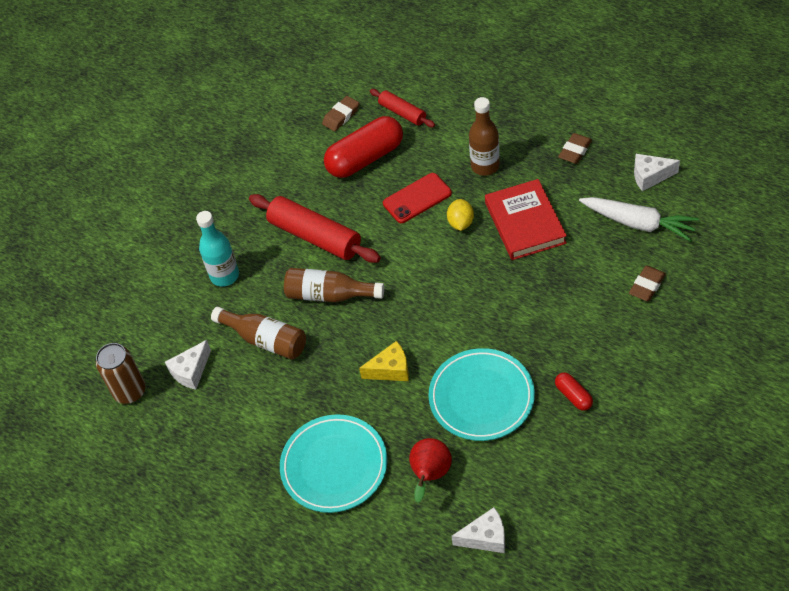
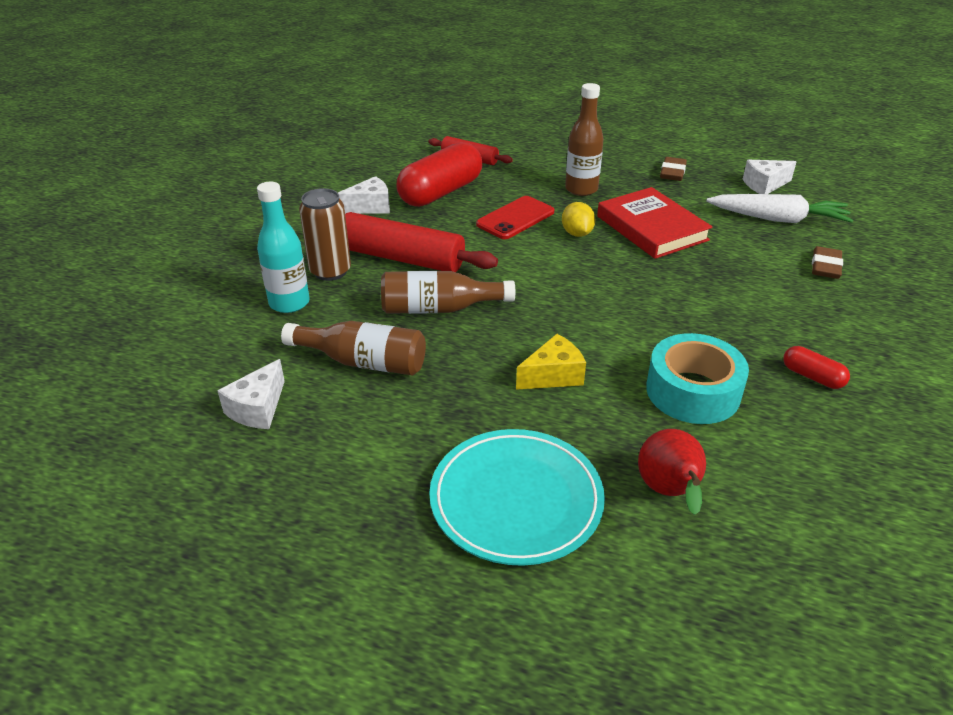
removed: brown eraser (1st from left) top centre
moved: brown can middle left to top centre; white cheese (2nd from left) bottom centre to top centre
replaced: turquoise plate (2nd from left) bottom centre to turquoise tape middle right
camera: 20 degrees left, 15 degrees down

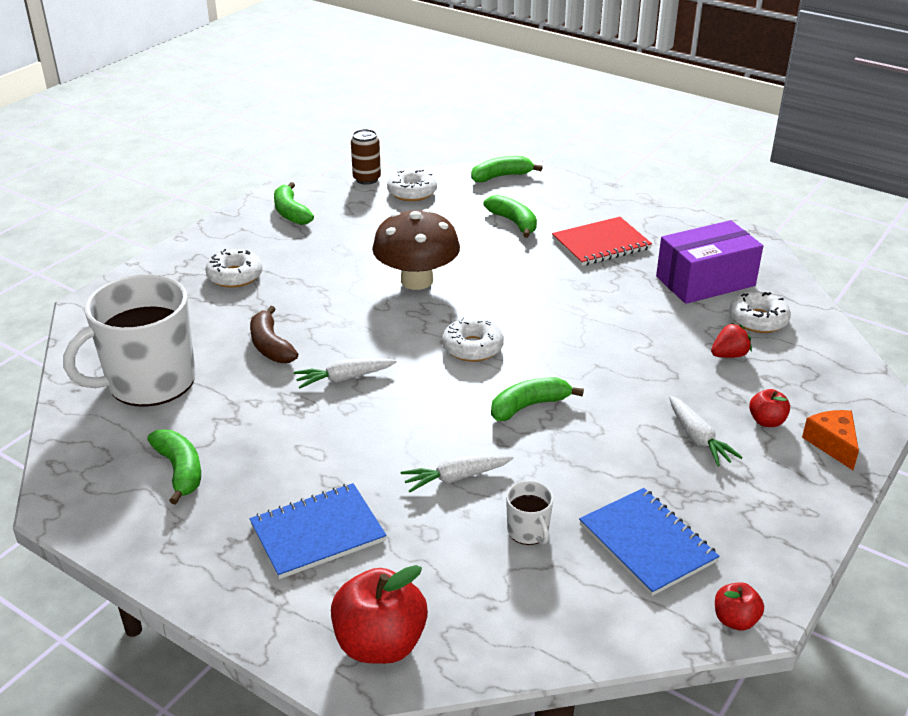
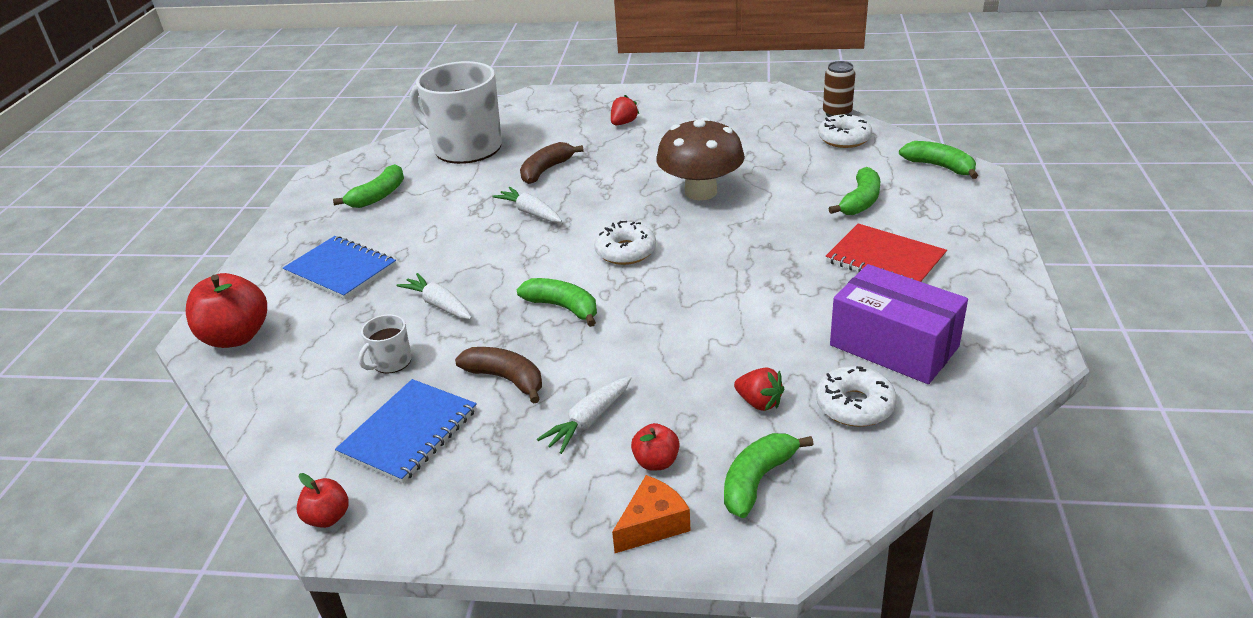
added: brown banana (1st from left) centre
moved: green banana (2nd from left in the first image) top left to green banana (3rd from left) bottom centre
replaced: white donut (1st from left) middle left to red strawberry (1st from left) top centre
camera: 65 degrees right, 0 degrees up

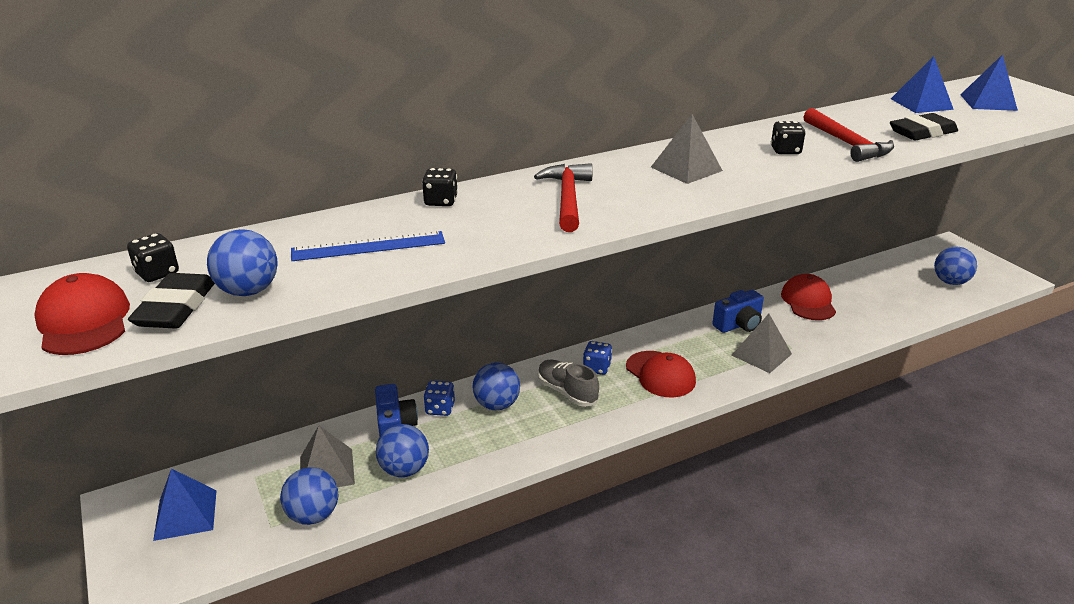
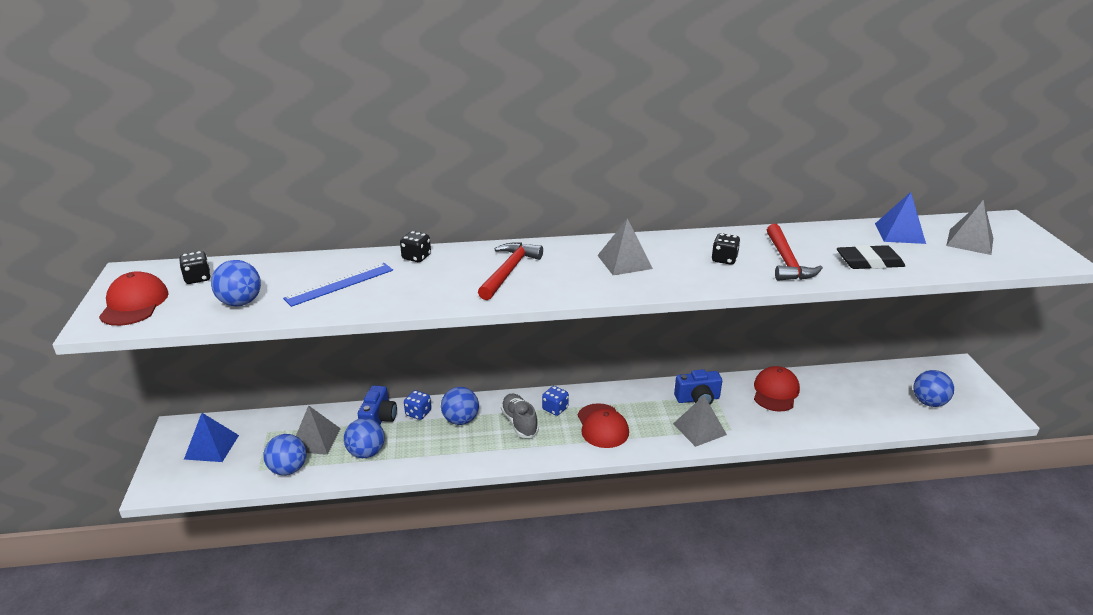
removed: black eraser (1st from left) middle left
recoloured: blue pyramid (3rd from left) top right to grey pyramid (4th from left) middle right
turned: blue ruler centre = middle left 45 degrees counterclockwise
camera: 20 degrees right, 0 degrees up

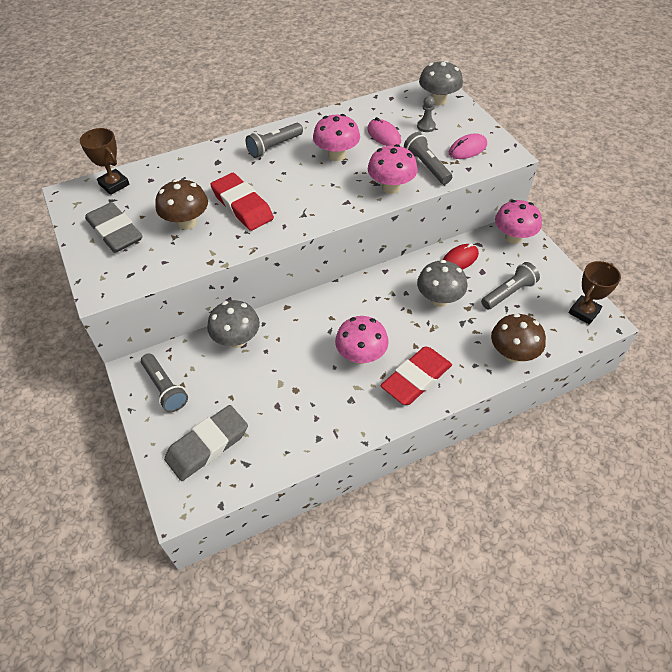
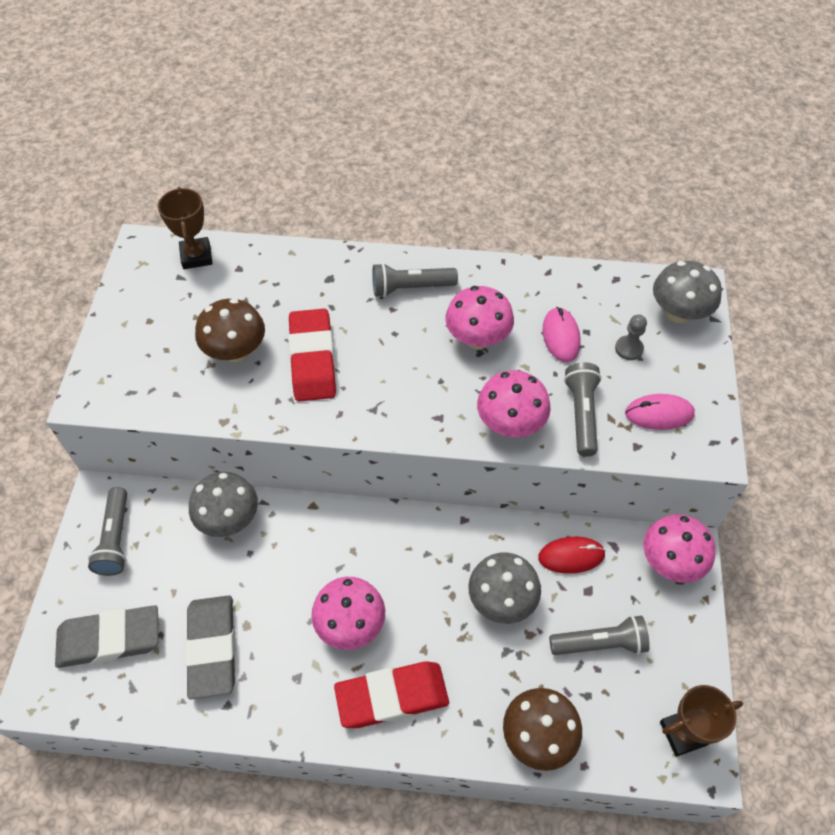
moved: grey eraser (1st from left in the first image) middle left to grey eraser (2nd from left) bottom left
camera: 30 degrees right, 5 degrees up

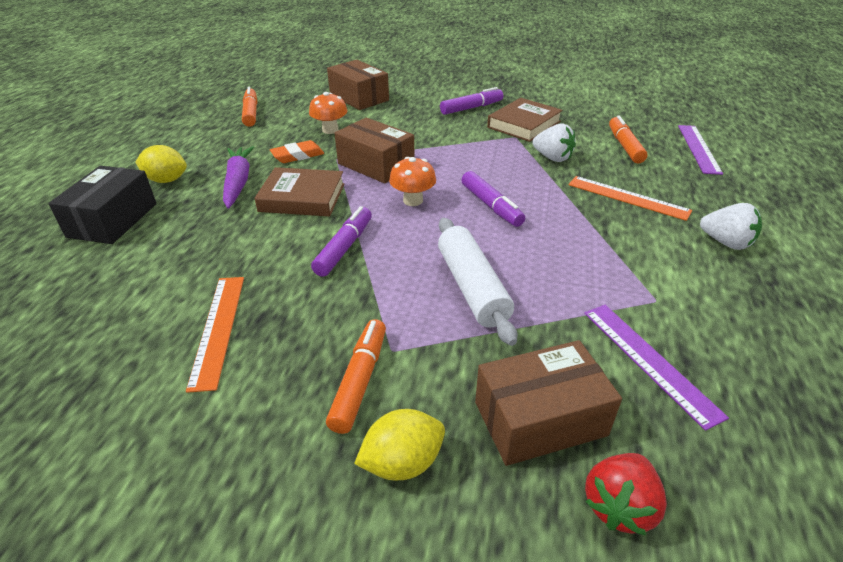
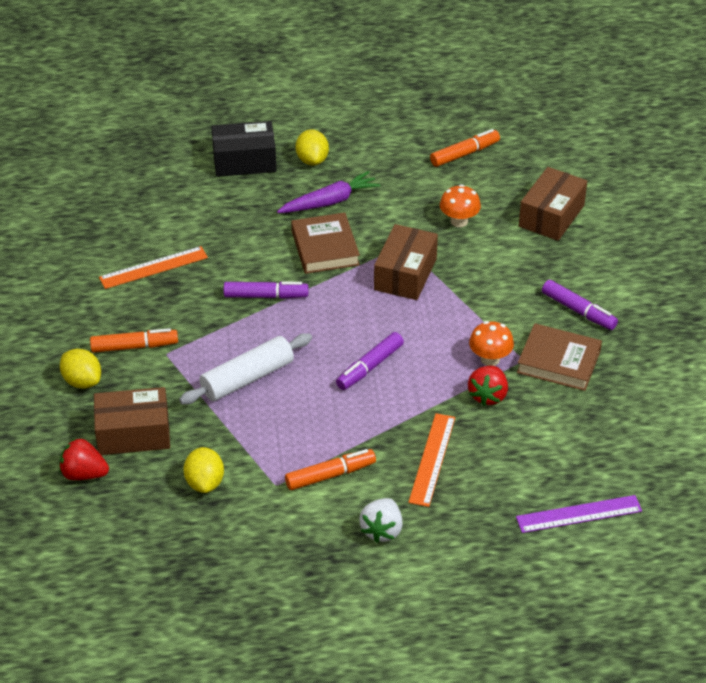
removed: orange eraser top centre
moved: orange marker (3rd from left in the first image) top right to orange marker (2nd from left) bottom centre; orange mushroom (2nd from left) top centre to middle right
replaced: purple ruler (1st from left) middle right to yellow lemon (2nd from left) bottom left
recoloured: white strawberry (1st from left) top centre to red strawberry (2nd from left) middle right
turned: brown box (3rd from left in the first image) bottom centre = middle left 60 degrees counterclockwise
camera: 70 degrees right, 5 degrees up

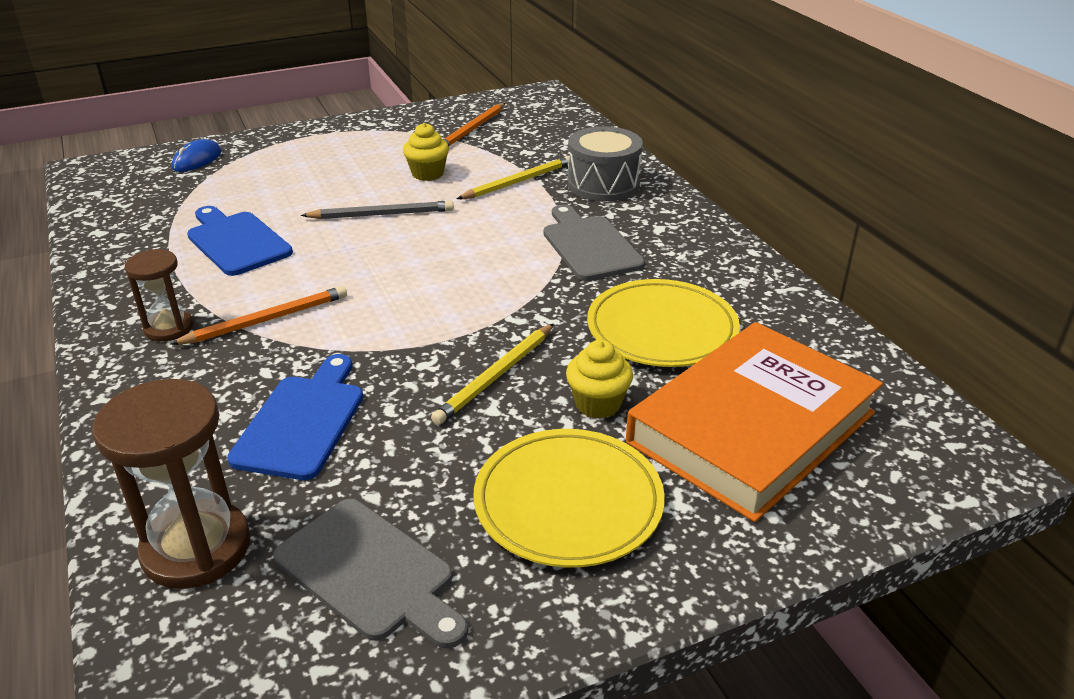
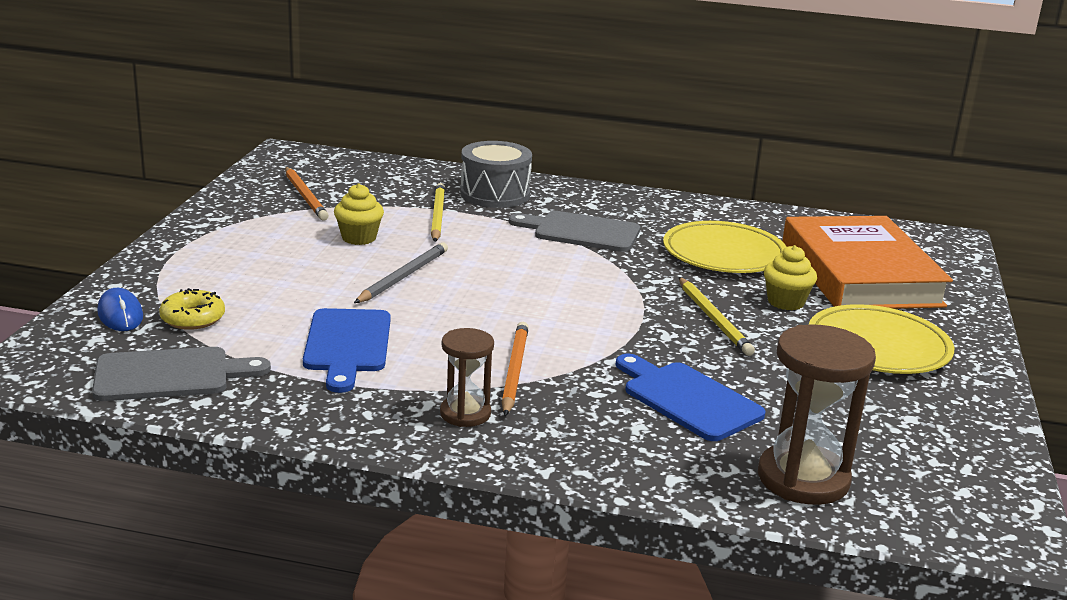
added: yellow donut middle left
moved: grey cutting board (1st from left) bottom centre to middle left
turned: blue cutting board (1st from left) middle left = middle left 90 degrees counterclockwise
camera: 55 degrees left, 10 degrees down

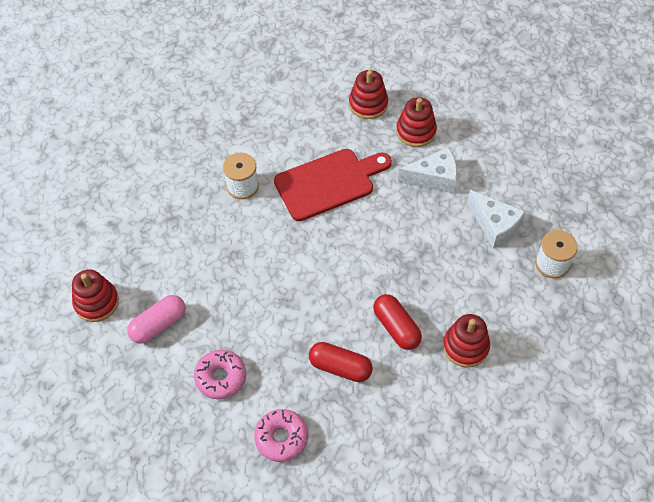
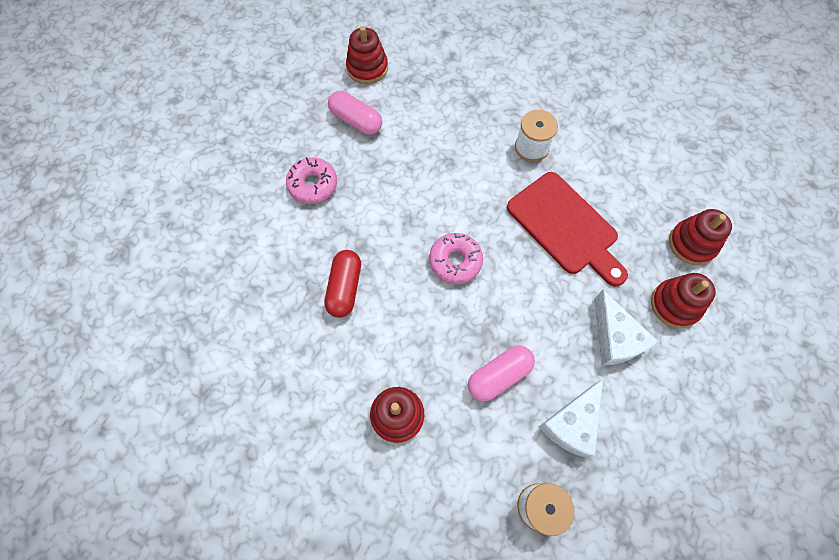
removed: red capsule (2nd from left) centre
added: pink capsule (2nd from left) centre
moved: pink donut (2nd from left) bottom centre to centre
camera: 75 degrees right, 10 degrees up

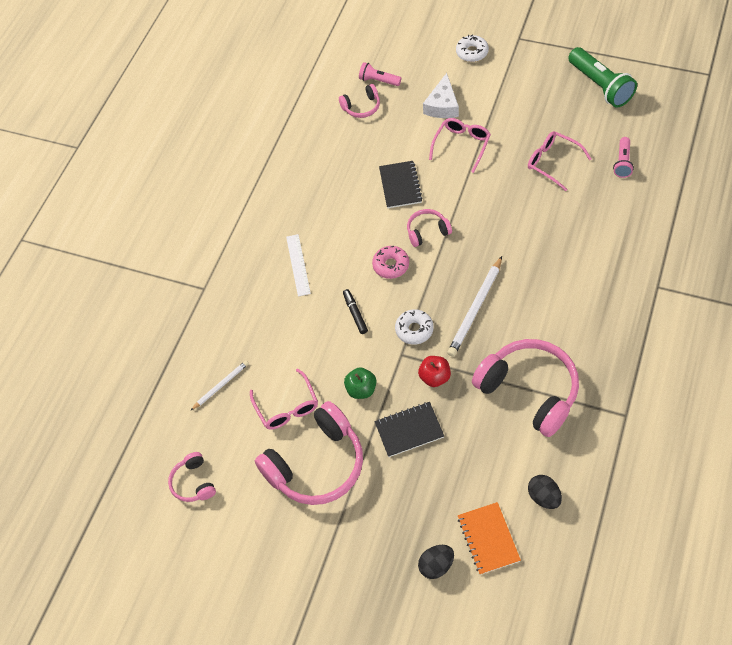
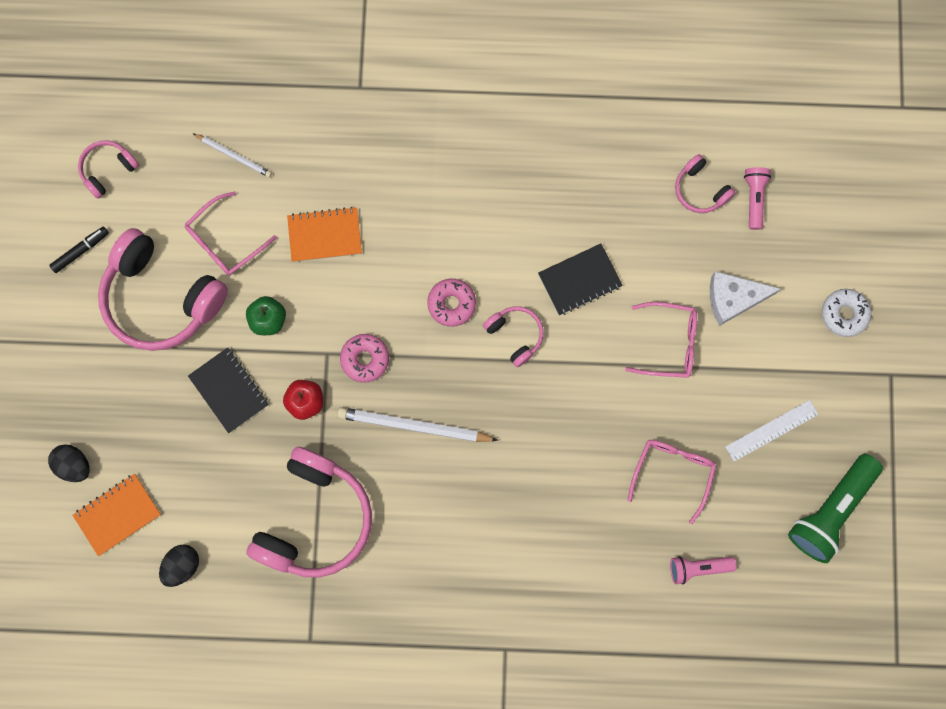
added: orange notebook (2nd from left) top centre
moved: black marker centre to middle left; white ruler centre to middle right
recoloured: white donut (1st from left) centre to pink donut (1st from left) centre
camera: 65 degrees right, 20 degrees up

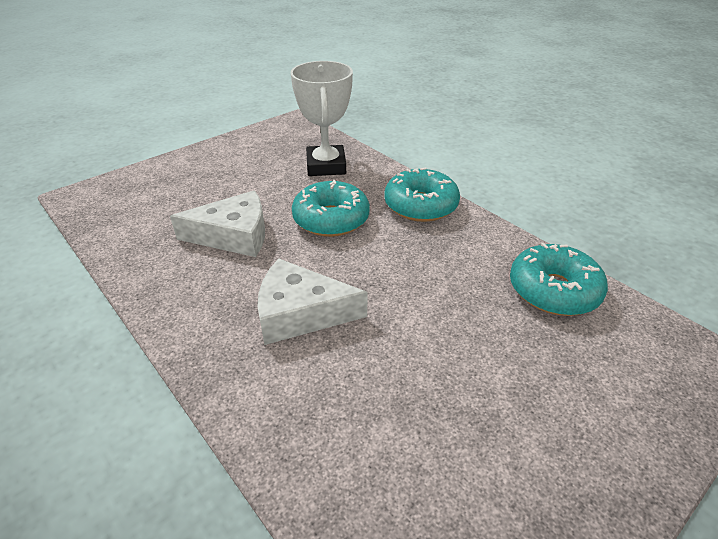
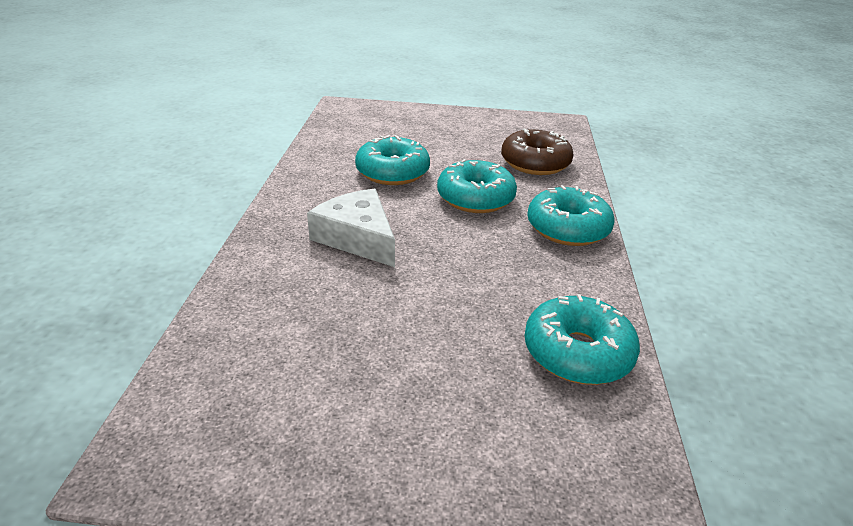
replaced: white cheese (1st from left) middle left to turquoise donut (1st from left) top centre; white trophy top centre to brown donut top centre
camera: 45 degrees right, 5 degrees down

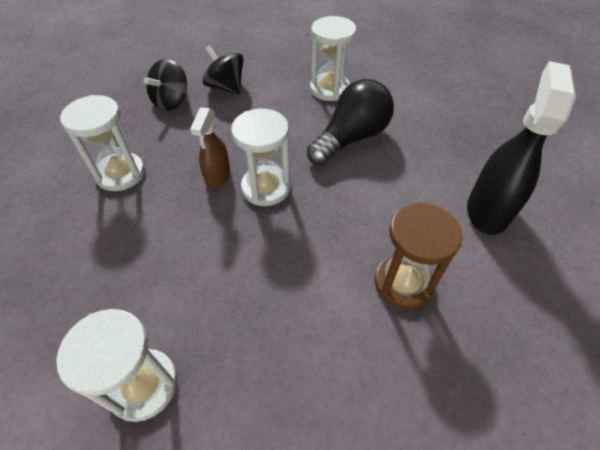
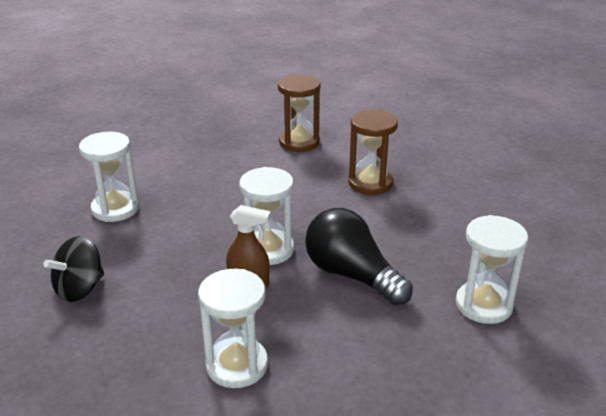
removed: black spinning top (1st from left) top left
moved: black light bulb top centre to centre
replaced: black spray bottle top right to brown hourglass (1st from left) top centre
camera: 90 degrees left, 20 degrees down

